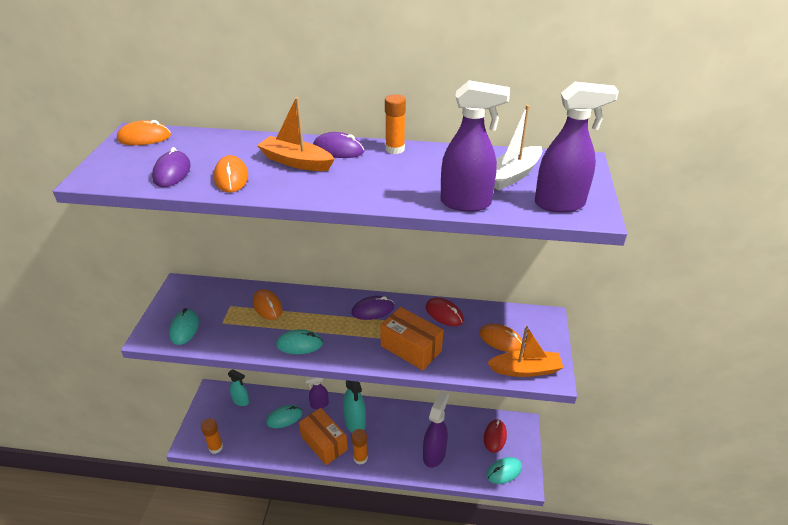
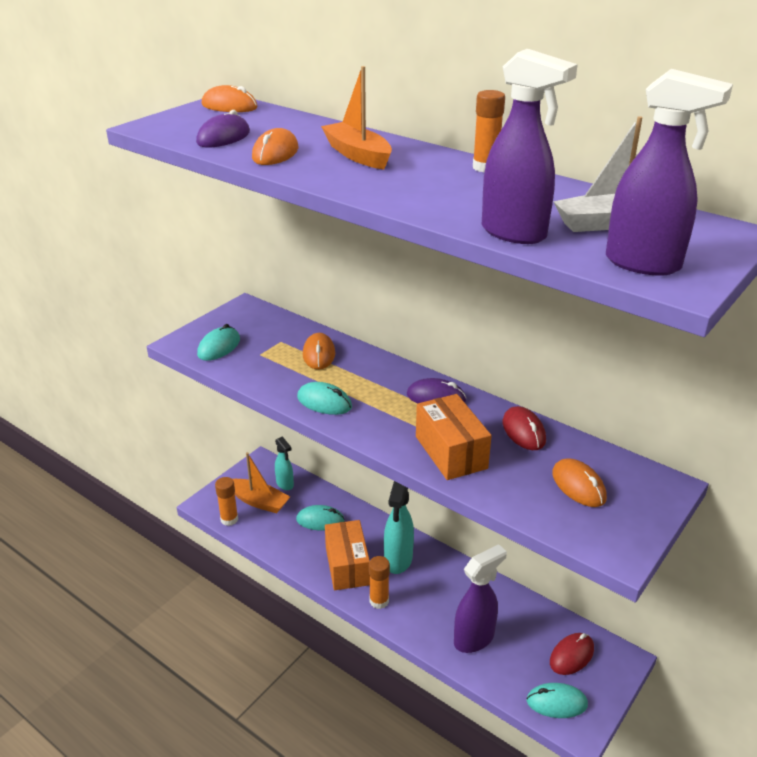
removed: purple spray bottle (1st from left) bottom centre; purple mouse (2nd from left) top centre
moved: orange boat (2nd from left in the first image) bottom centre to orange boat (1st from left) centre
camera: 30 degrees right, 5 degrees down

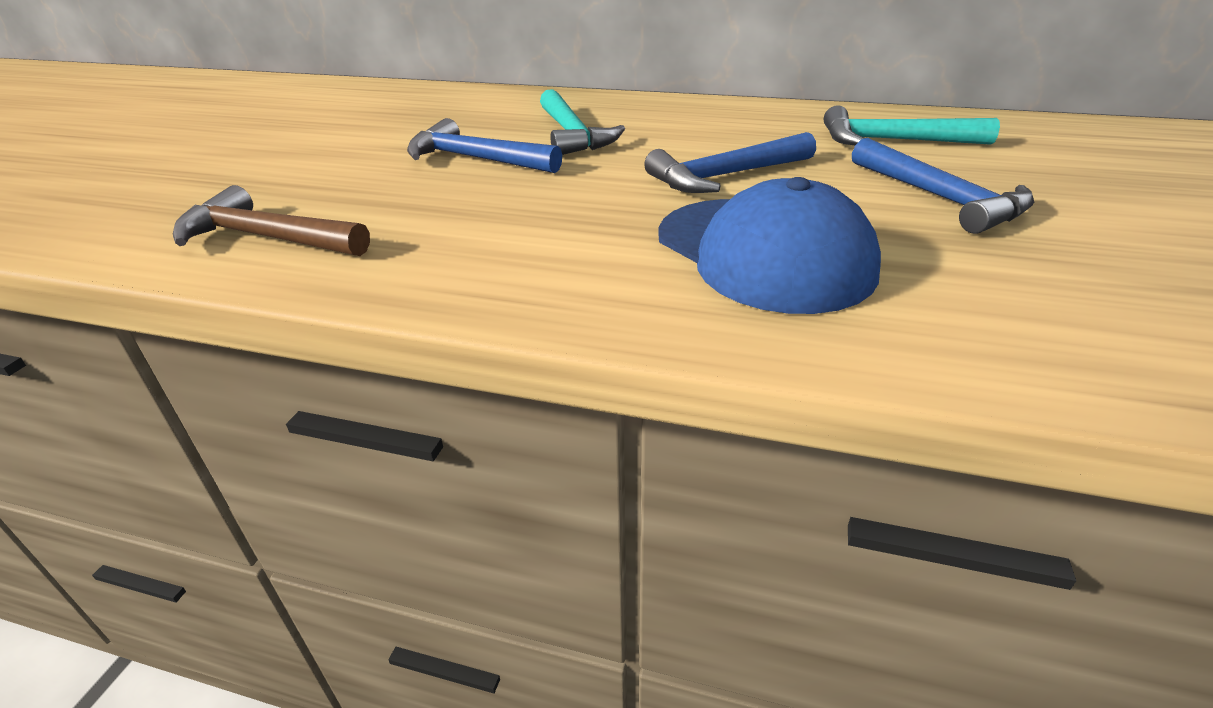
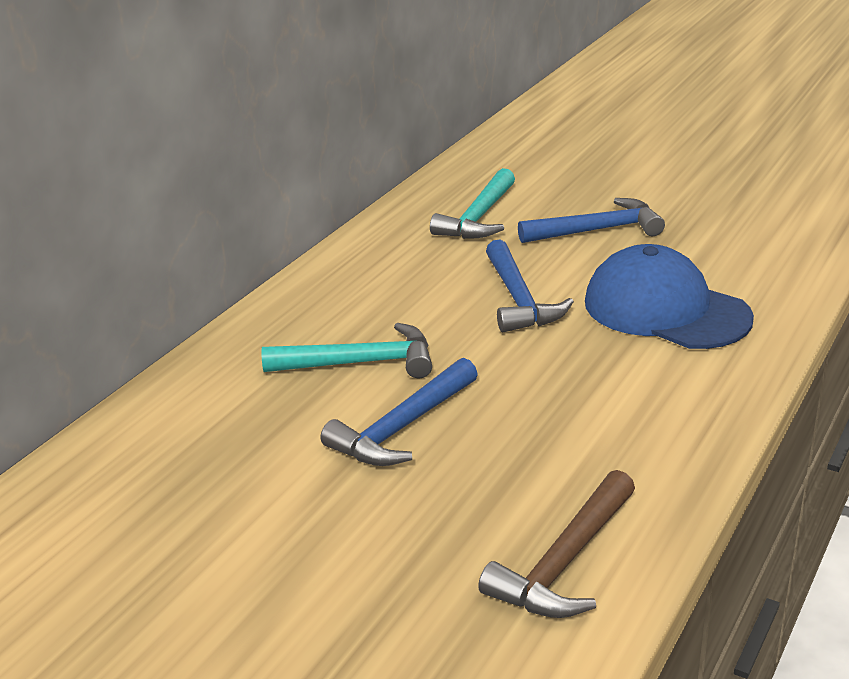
turned: blue cap centre = middle right 120 degrees counterclockwise
camera: 75 degrees left, 5 degrees down

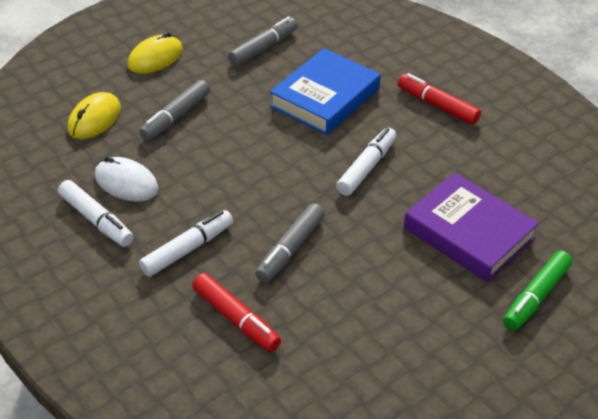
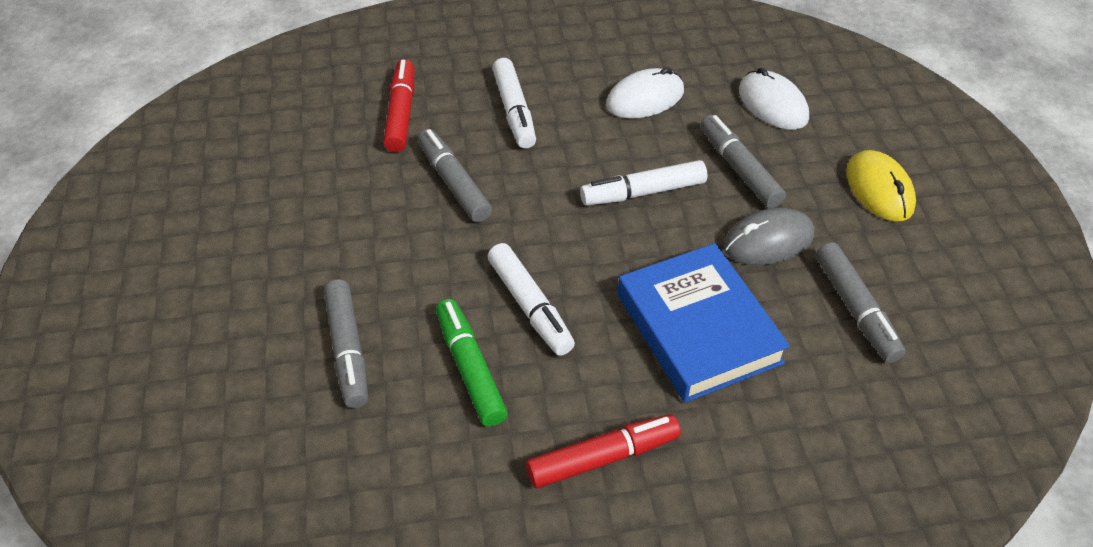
added: grey mouse middle right
moved: green marker bottom right to centre; white marker (1st from left in the first image) middle left to white marker (3rd from left) centre
replaced: purple book middle right to grey marker (1st from left) middle left
recoloured: yellow mouse (1st from left) top left to white mouse (2nd from left) top right
turned: red marker (1st from left) bottom centre = top centre 105 degrees clockwise
camera: 120 degrees right, 5 degrees up

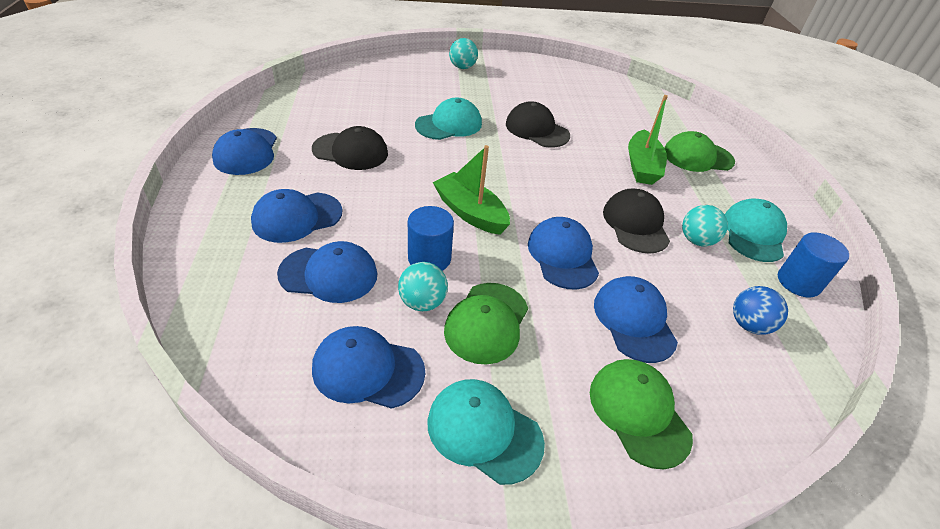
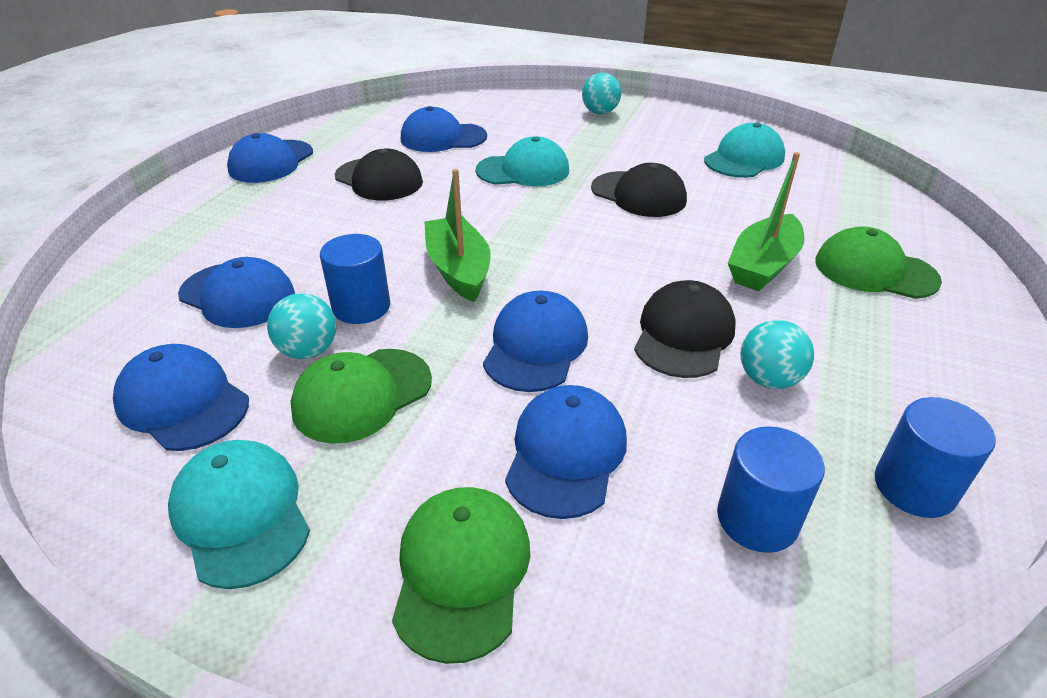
moved: blue cap (2nd from left in the first image) middle left to blue cap (4th from left) top centre; turquoise cap (3rd from left) middle right to top right
replaced: blue ball middle right to blue cylinder (2nd from left) bottom right
turned: black cap (2nd from left) top centre = top centre 150 degrees clockwise
camera: 30 degrees right, 5 degrees down

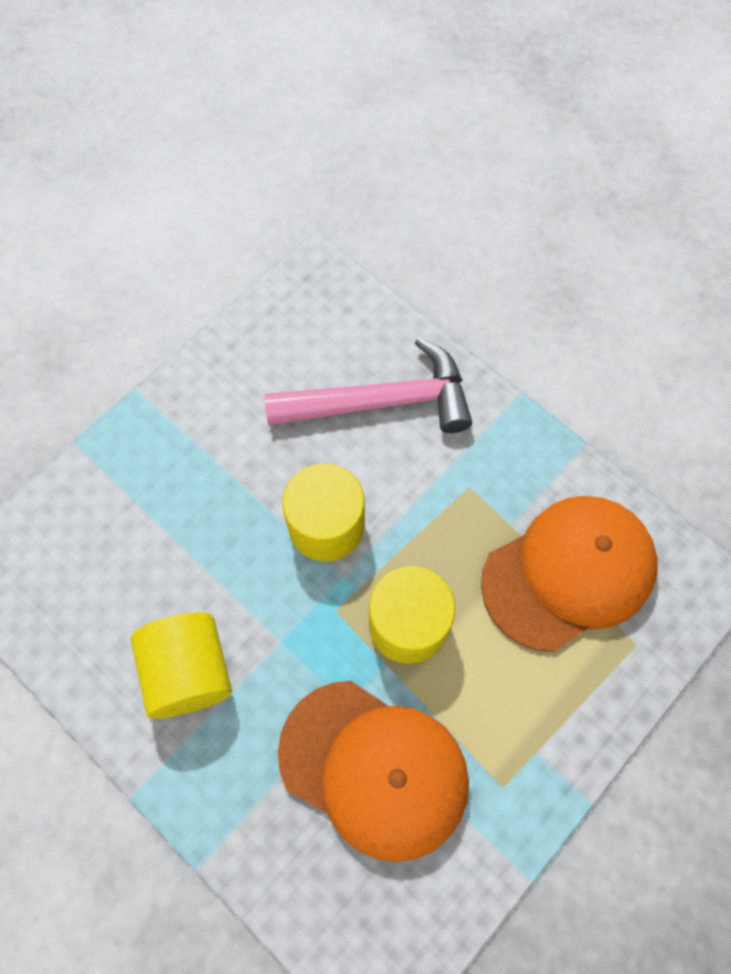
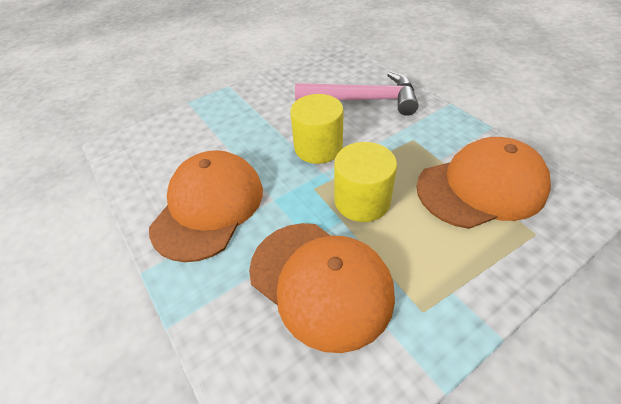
replaced: yellow cylinder (1st from left) bottom left to orange cap (1st from left) middle left
camera: 15 degrees right, 20 degrees down

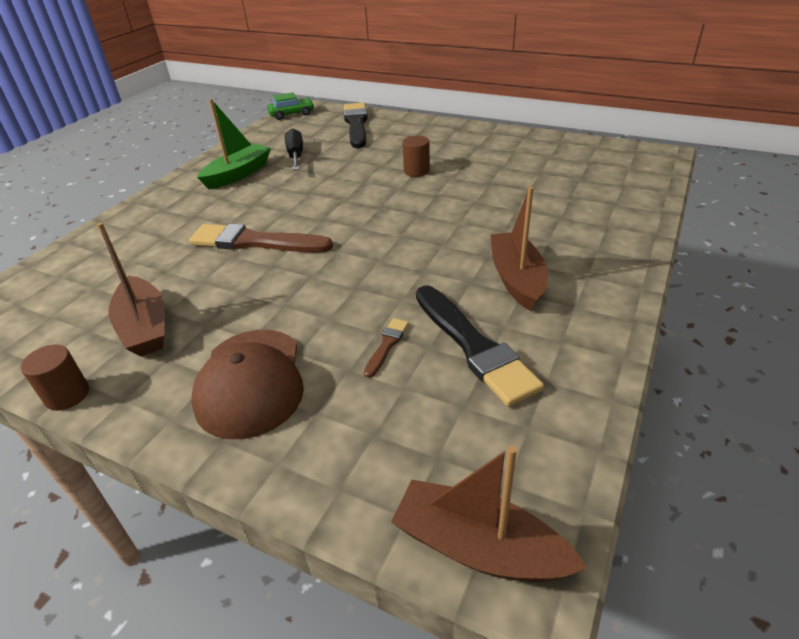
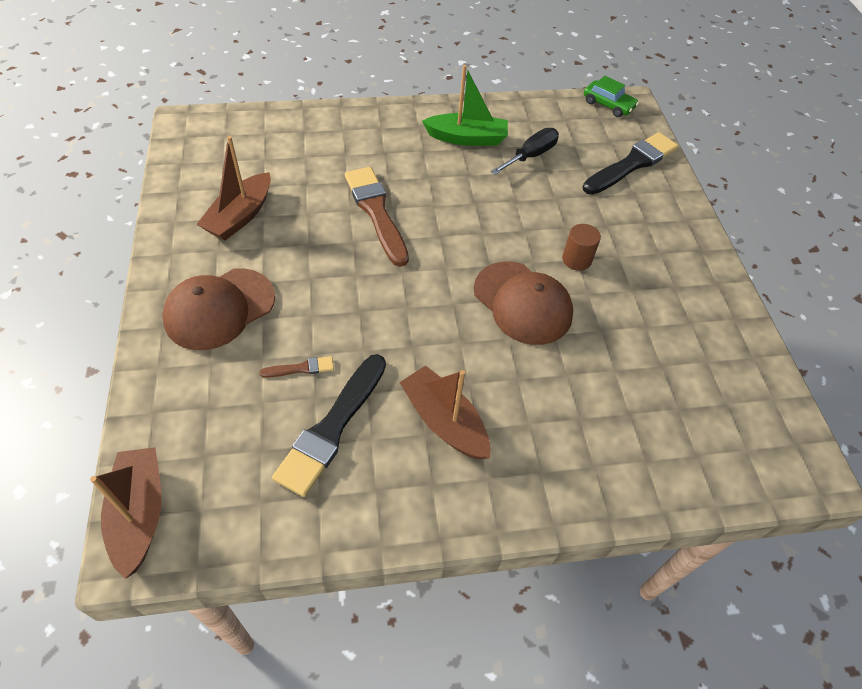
removed: brown cylinder (1st from left) middle left
added: brown cap (2nd from left) centre
turned: brown boat (3rd from left) centre = centre 90 degrees counterclockwise
camera: 50 degrees right, 15 degrees up

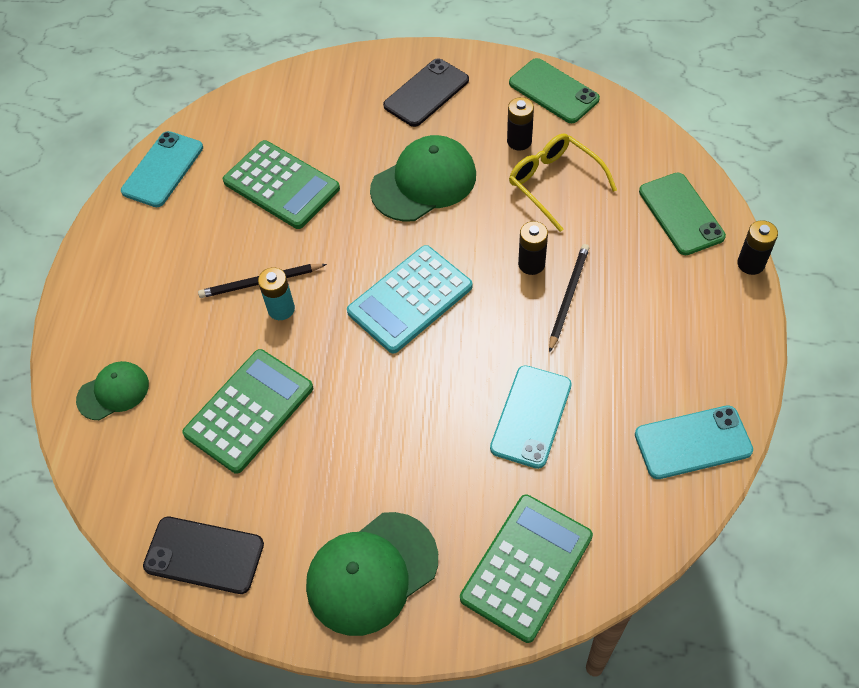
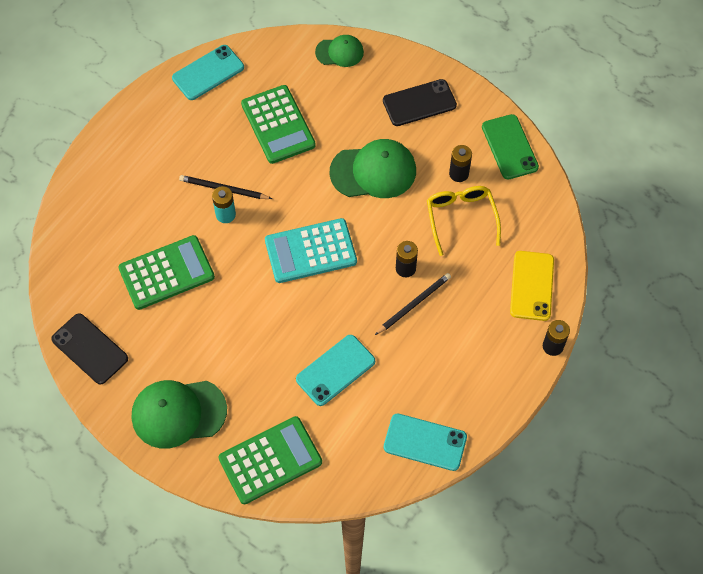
moved: green cap (1st from left in the first image) middle left to green cap (2nd from left) top centre
recoloured: green phone (2nd from left) top right to yellow phone middle right
camera: 25 degrees right, 5 degrees up

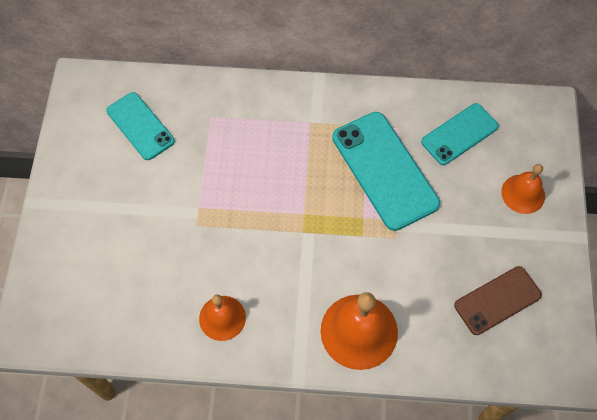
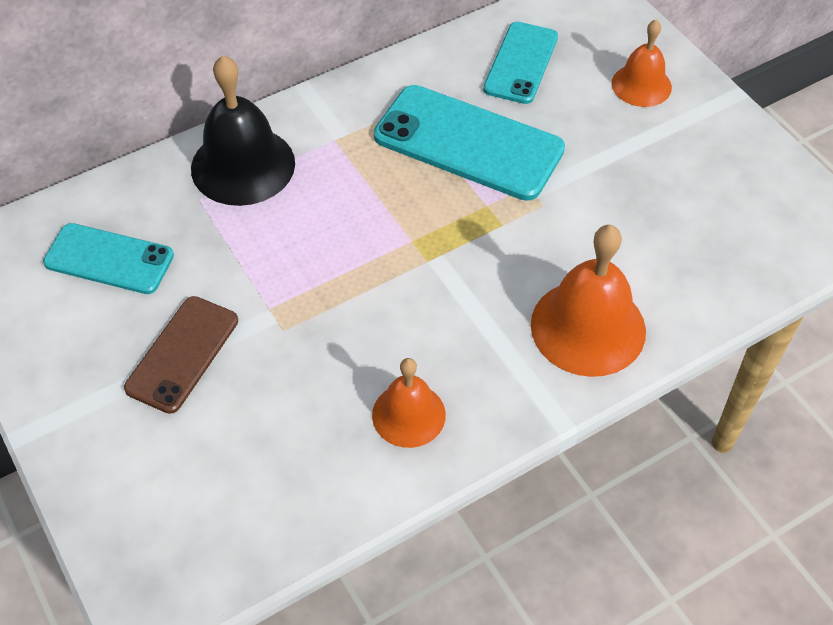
added: black bell top left
moved: brown phone bottom right to middle left
camera: 35 degrees left, 10 degrees down

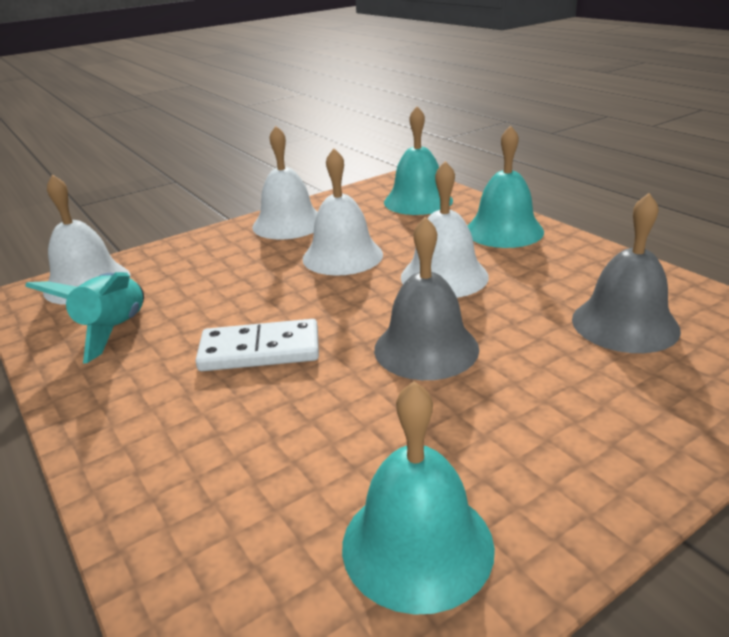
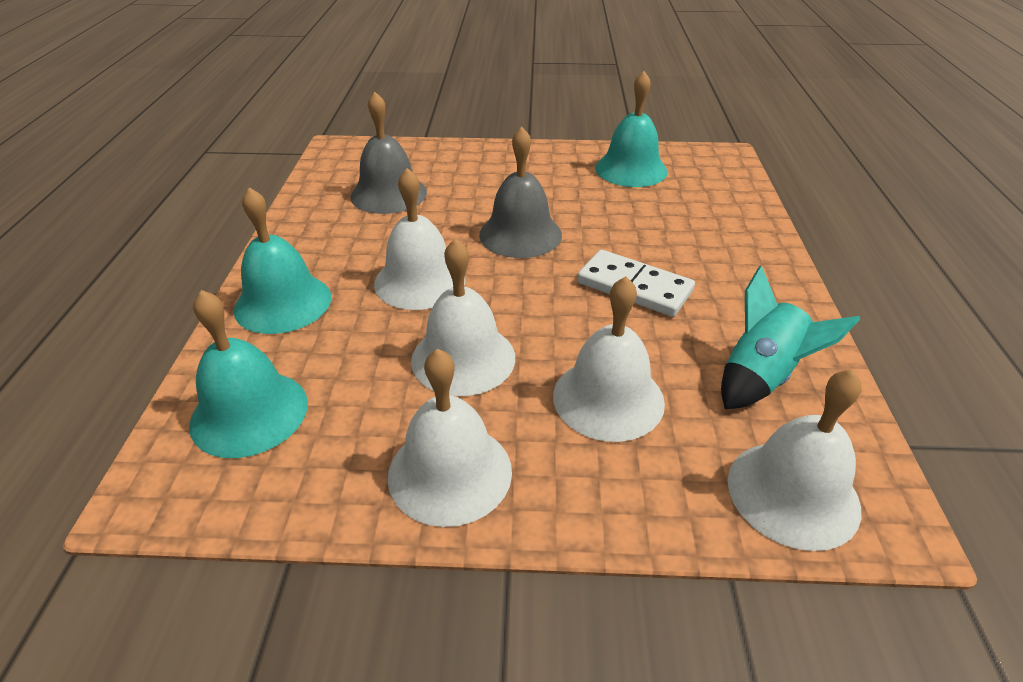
added: white bell (4th from left) centre
camera: 145 degrees left, 10 degrees up

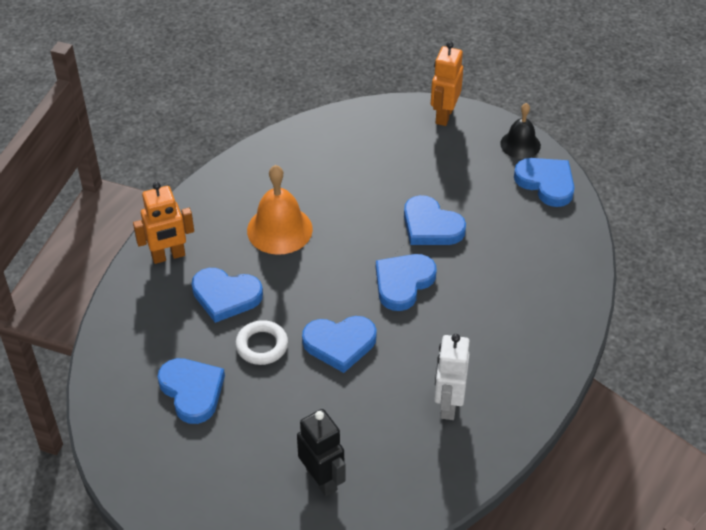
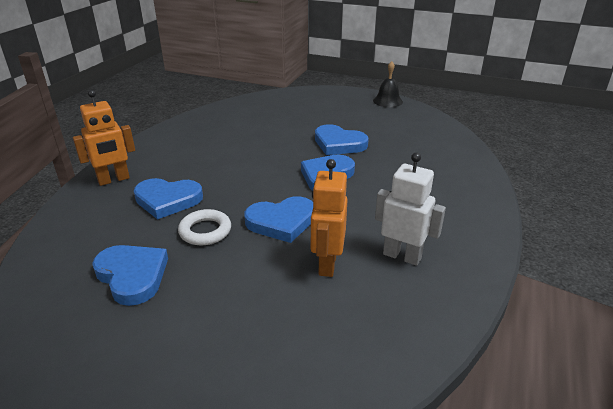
removed: orange bell centre; black robot bottom centre; blue heart (6th from left) middle right
moved: orange robot (2nd from left) top centre to centre
turned: white robot bottom centre = middle right 120 degrees clockwise
camera: 10 degrees left, 15 degrees down

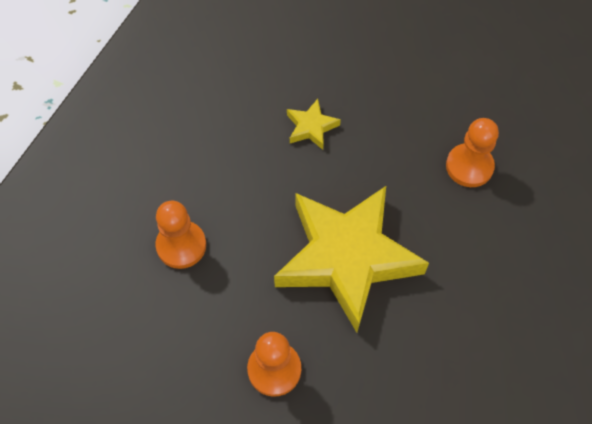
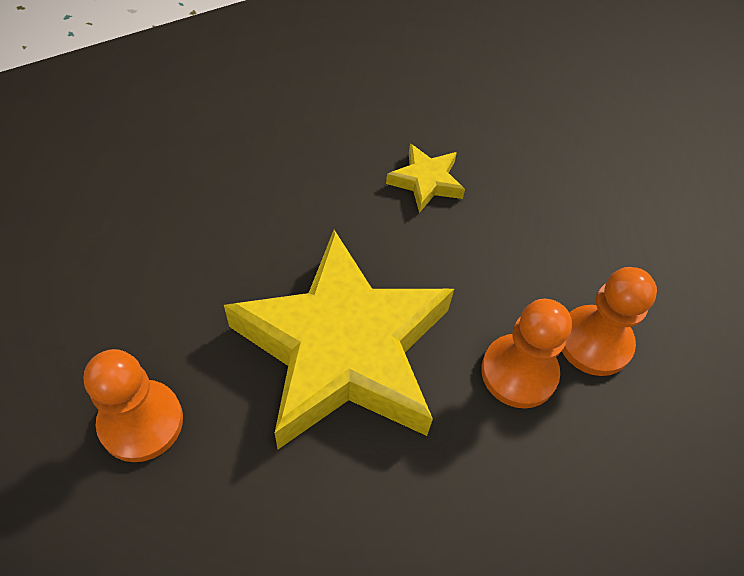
moved: orange pawn (1st from left in the first image) middle left to orange pawn (2nd from left) middle right
camera: 30 degrees right, 5 degrees down

